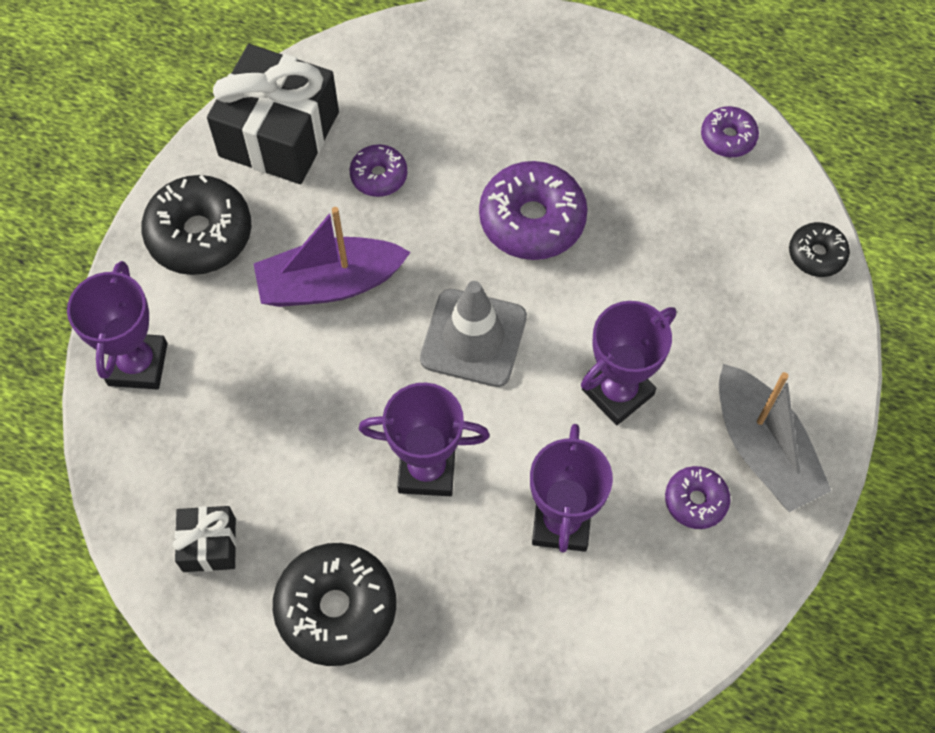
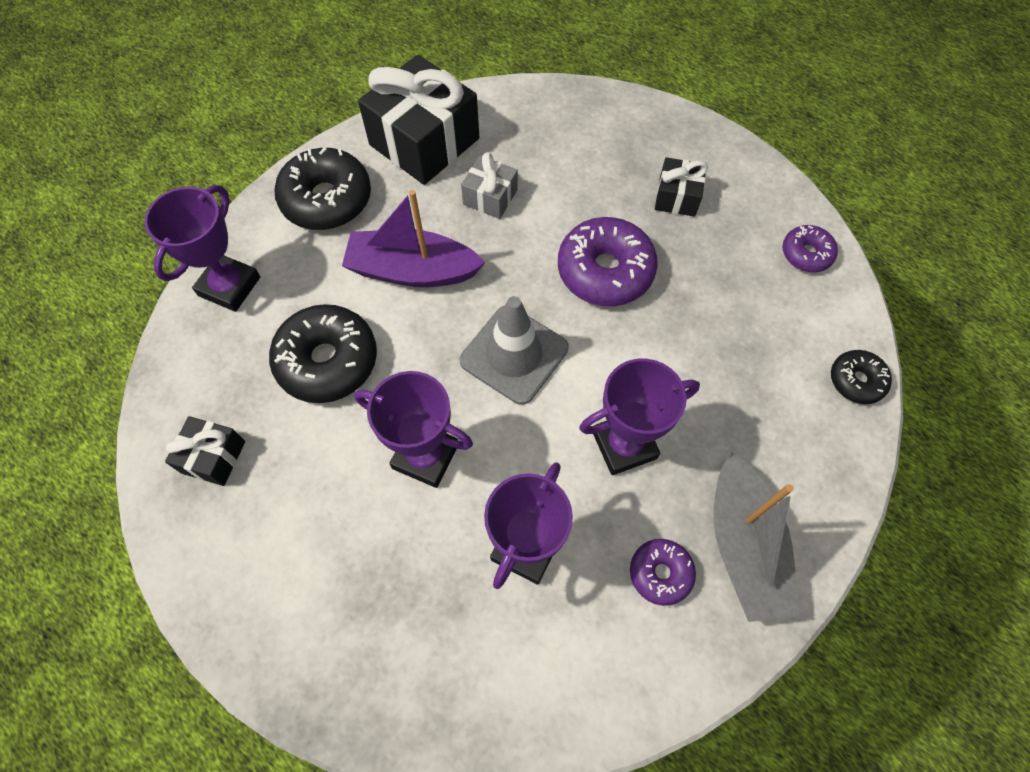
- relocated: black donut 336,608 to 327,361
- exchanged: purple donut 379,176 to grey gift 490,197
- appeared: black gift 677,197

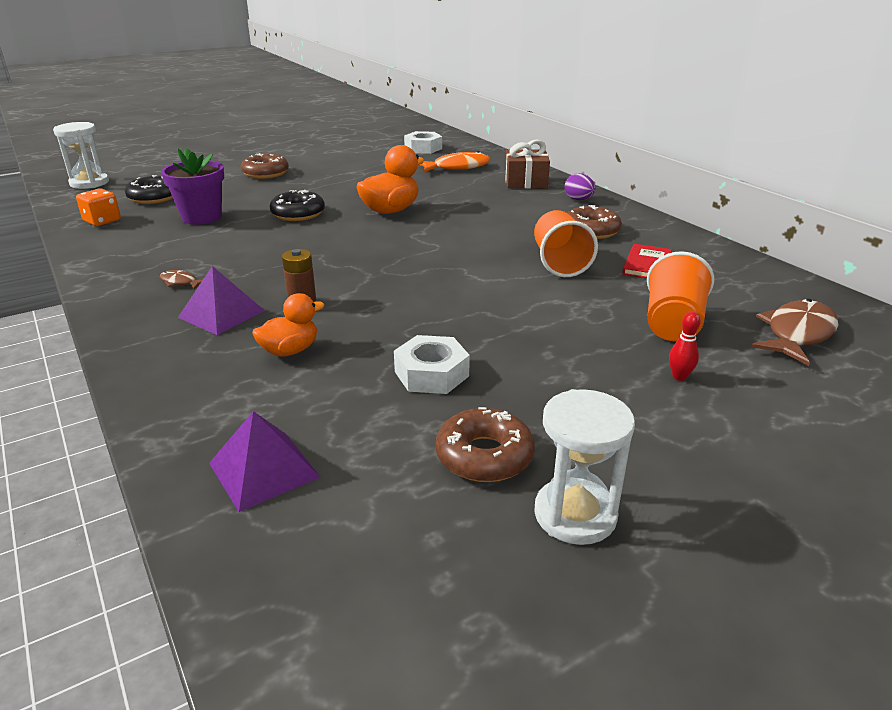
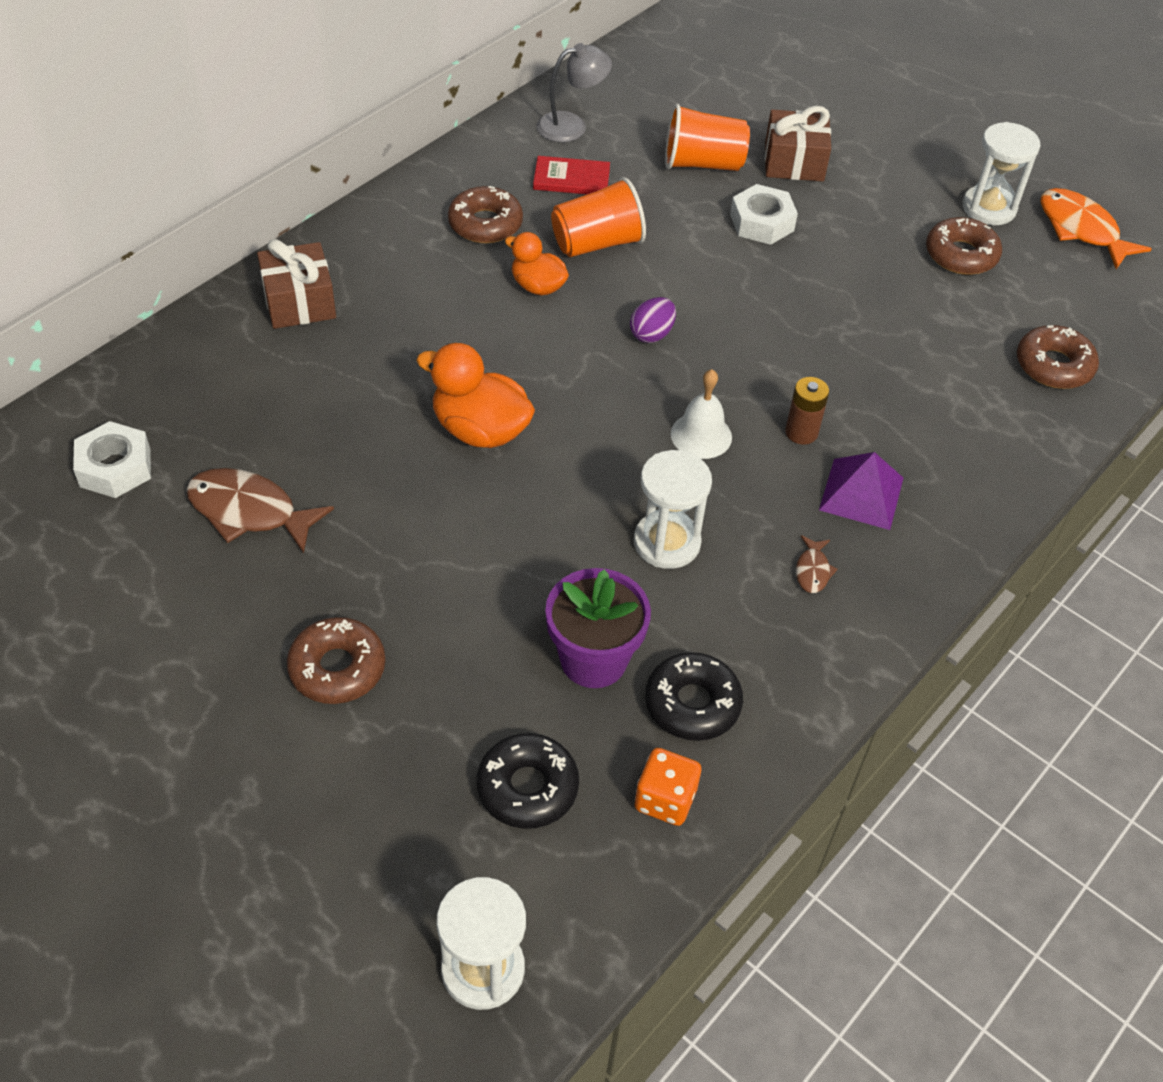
- relocated: brown fish 797,334 to 249,512
- relocated: orange duck 290,351 to 537,286
- appeared: grey lamp 571,125
- relocated: purple egg 578,200 to 651,334
- appeared: white hourglass 667,542
- relocated: black donut 298,214 to 692,704
- appeared: white bell 701,435
- relocated: white nut 431,374 to 761,222
- exchanged: red bowling pin 679,377 to brown gift 794,162
- exchanged: purple pyramid 264,469 to brown donut 1053,366
- relocated: orange fish 457,167 to 1081,230

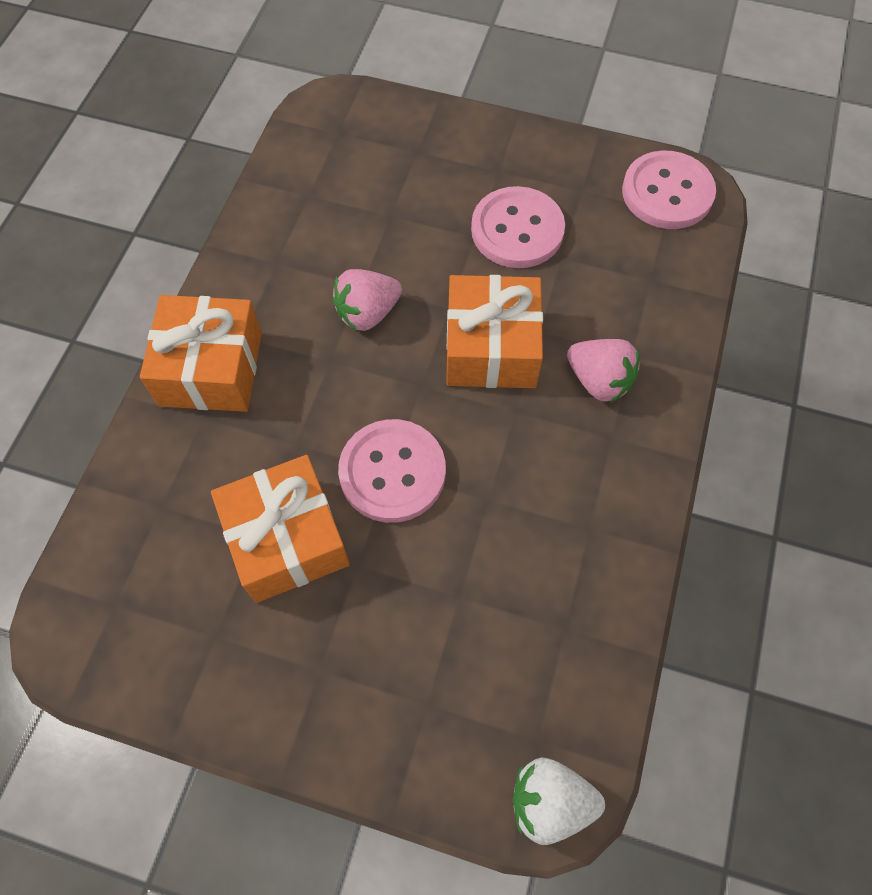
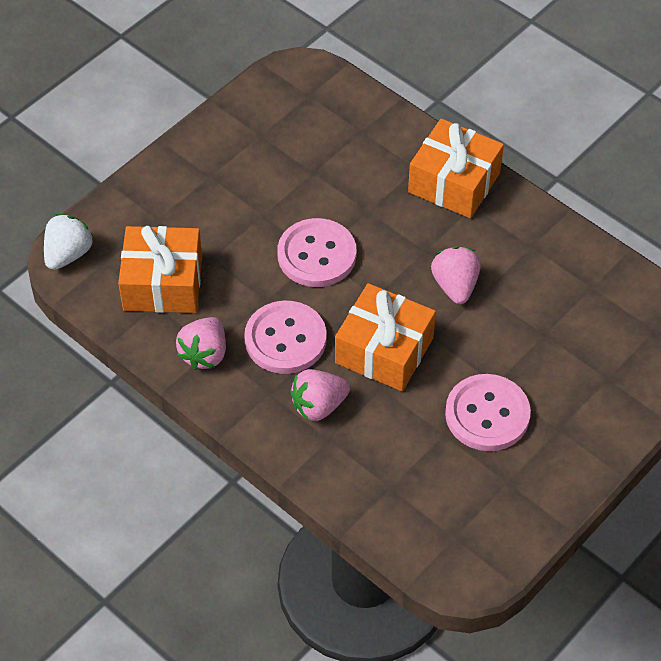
- relocated: orange gift 287,539 to 163,283
- appeared: pink strawberry 204,354
- relocated: pink button 667,193 to 285,339

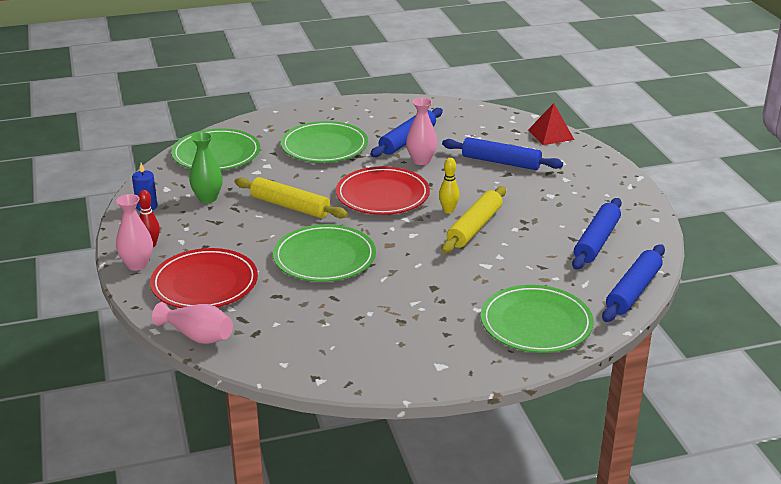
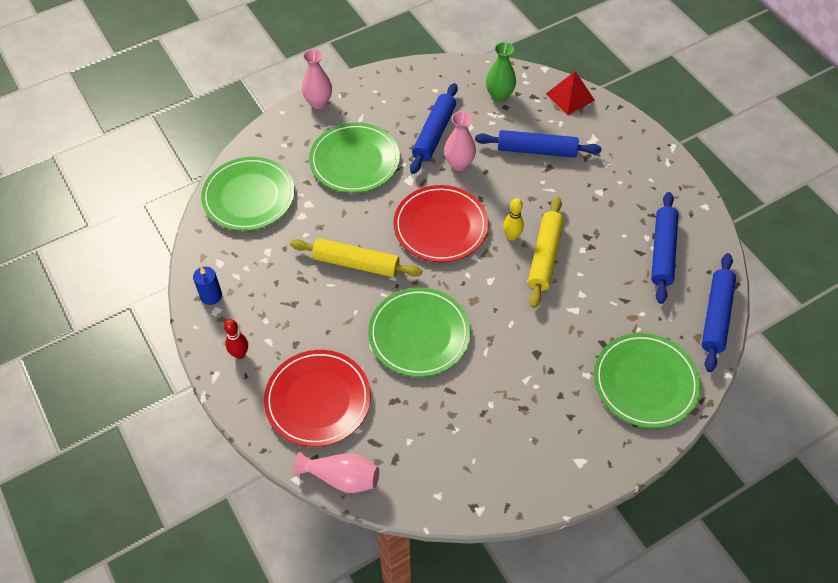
- relocated: pink vase 137,265 to 318,102
- relocated: green vase 207,198 to 499,96

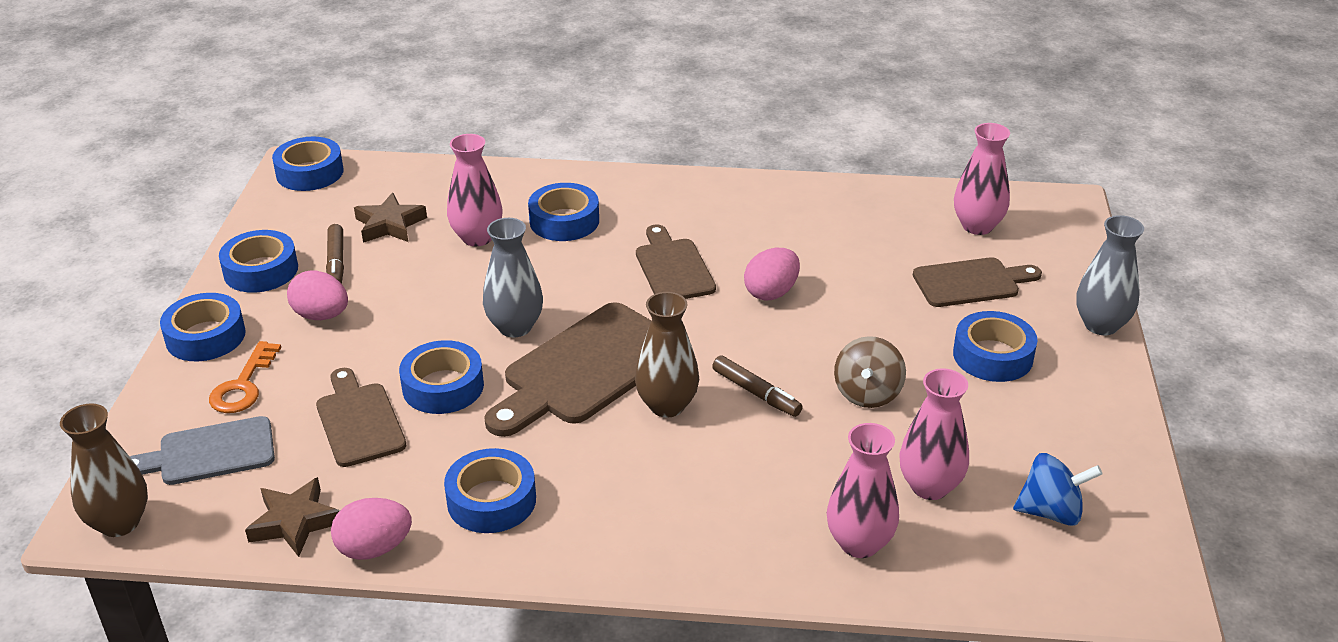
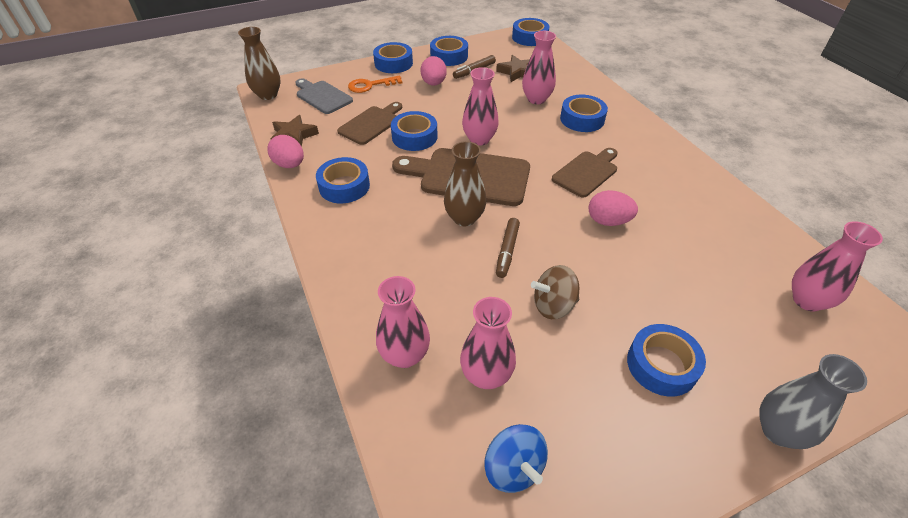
- colour: grey vase 515,327 to pink vase 479,139
- missing: brown cutting board 971,282

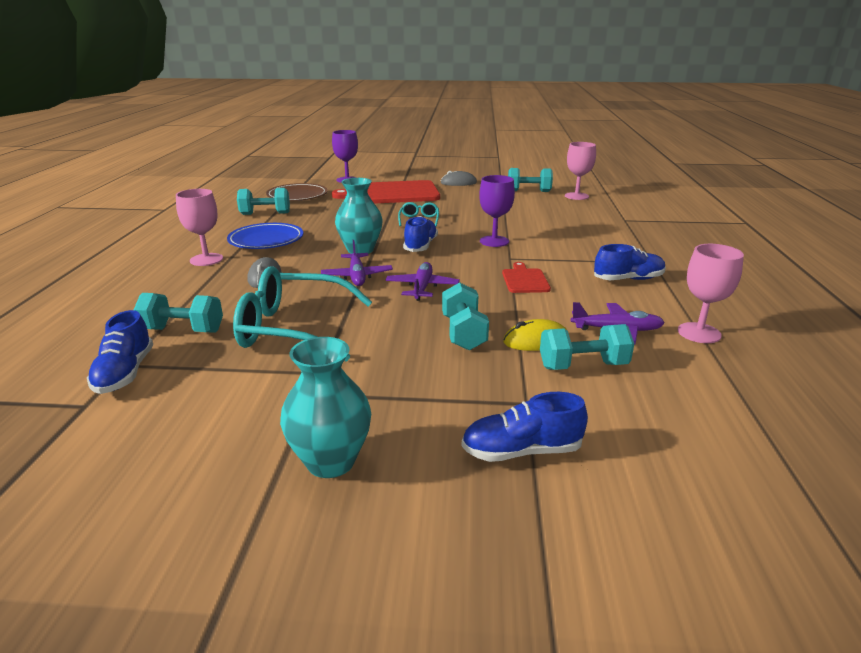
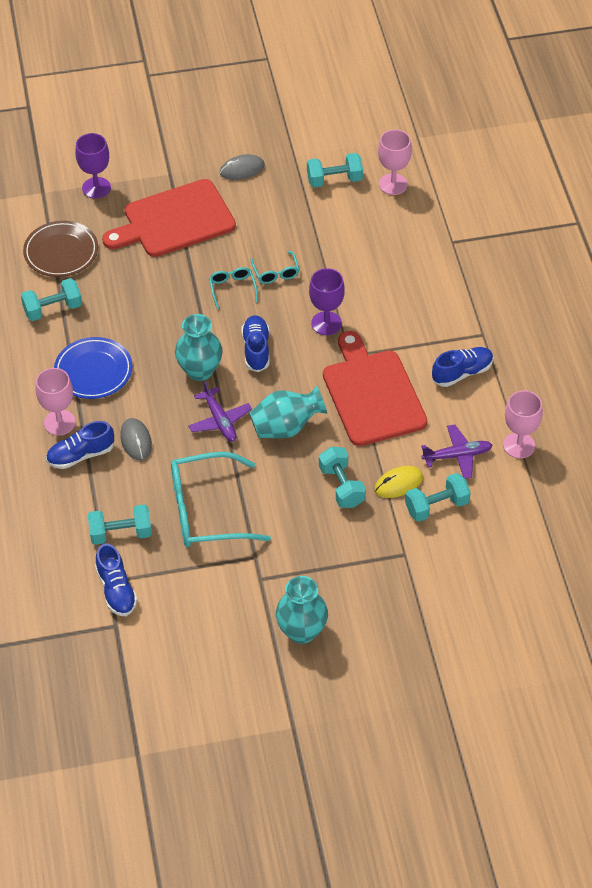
- relocated: blue shoe 521,451 to 81,455
- exchanged: purple plane 422,288 to turquoise vase 286,427
- appeared: turquoise glasses 275,272
- size: red cutting board 524,280 = 372,394 x2.16

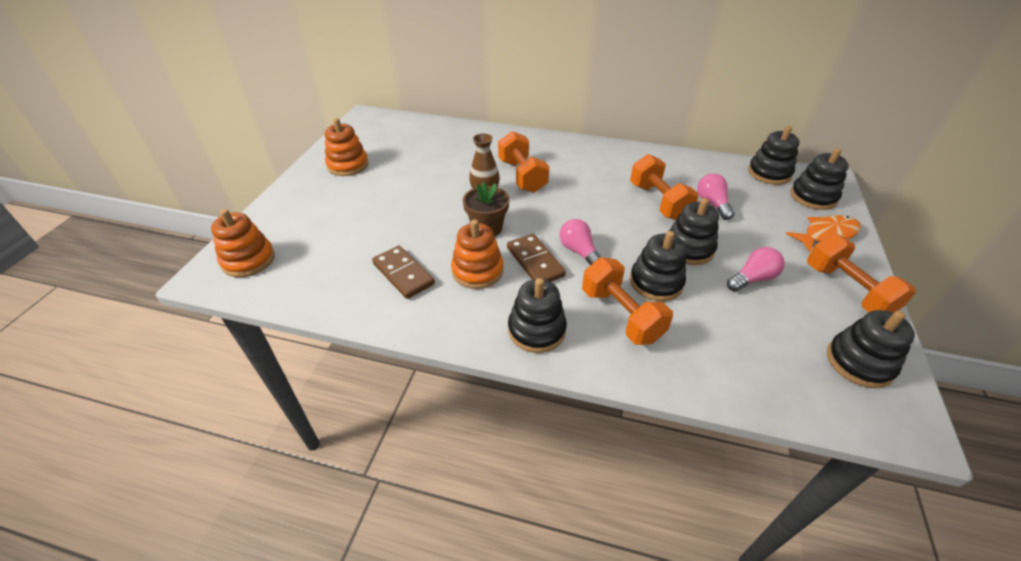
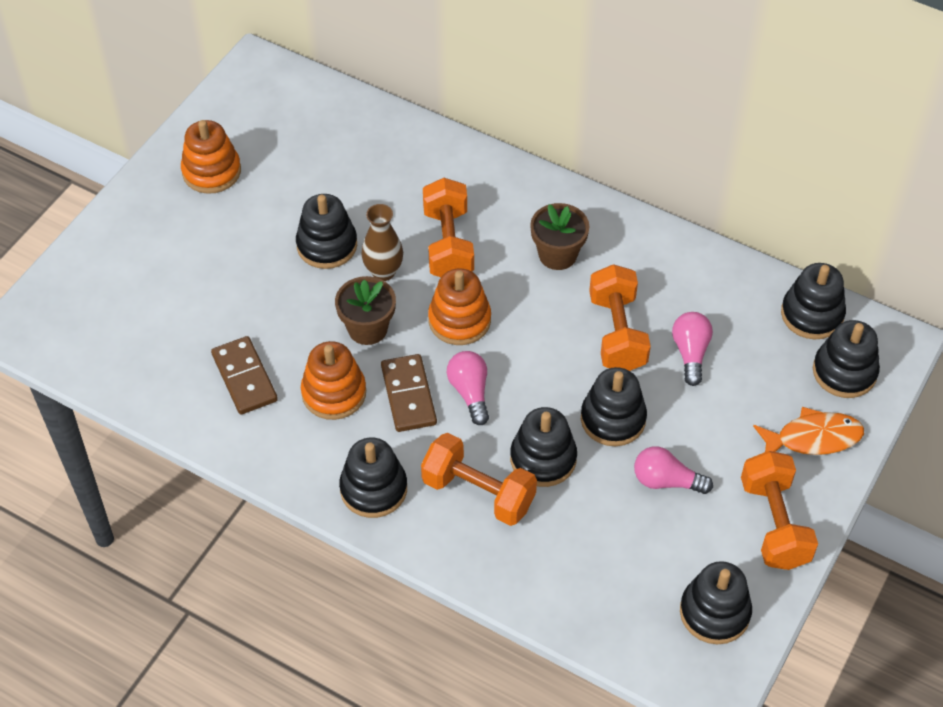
- appeared: black stacking toy 327,245
- spun: orange dumbbell 621,315 = 478,492 45 degrees counterclockwise
- relocated: orange stacking toy 248,260 to 459,320
- appeared: brown flower pot 557,255
- spun: pink light bulb 752,279 = 666,481 150 degrees counterclockwise

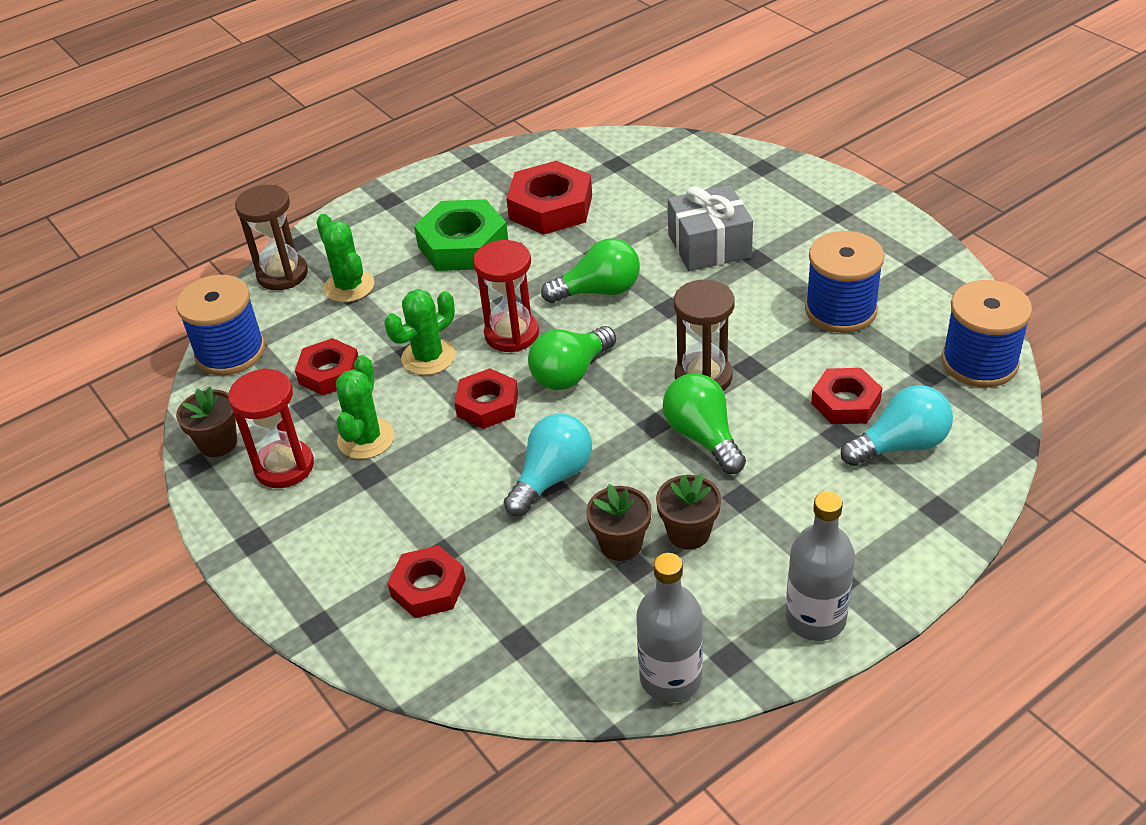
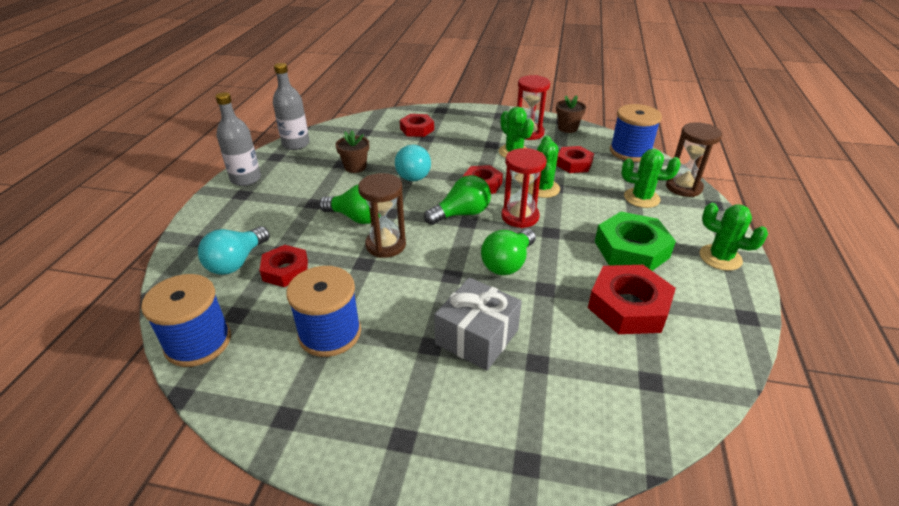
- spun: green light bulb 571,373 = 461,214 60 degrees clockwise
- appeared: green cactus 720,257
- missing: brown flower pot 688,533

